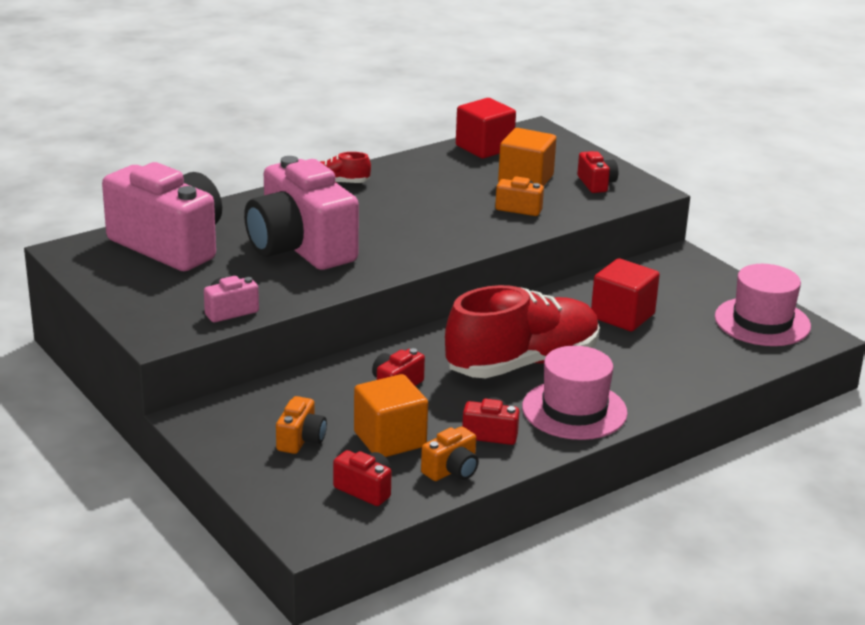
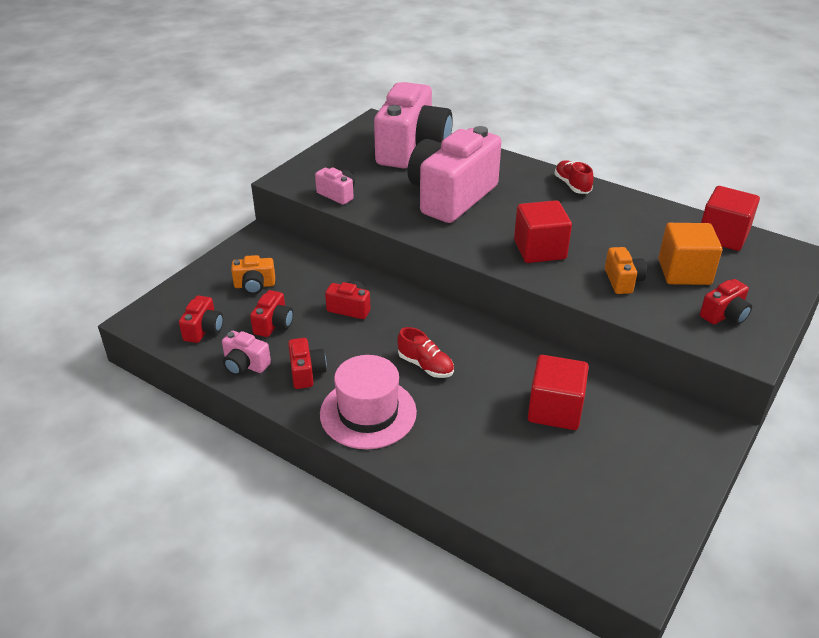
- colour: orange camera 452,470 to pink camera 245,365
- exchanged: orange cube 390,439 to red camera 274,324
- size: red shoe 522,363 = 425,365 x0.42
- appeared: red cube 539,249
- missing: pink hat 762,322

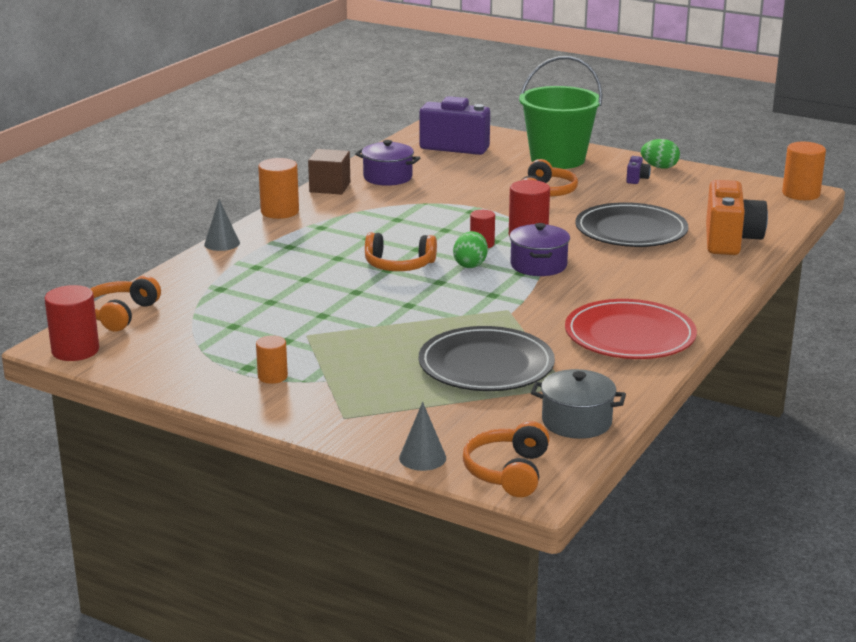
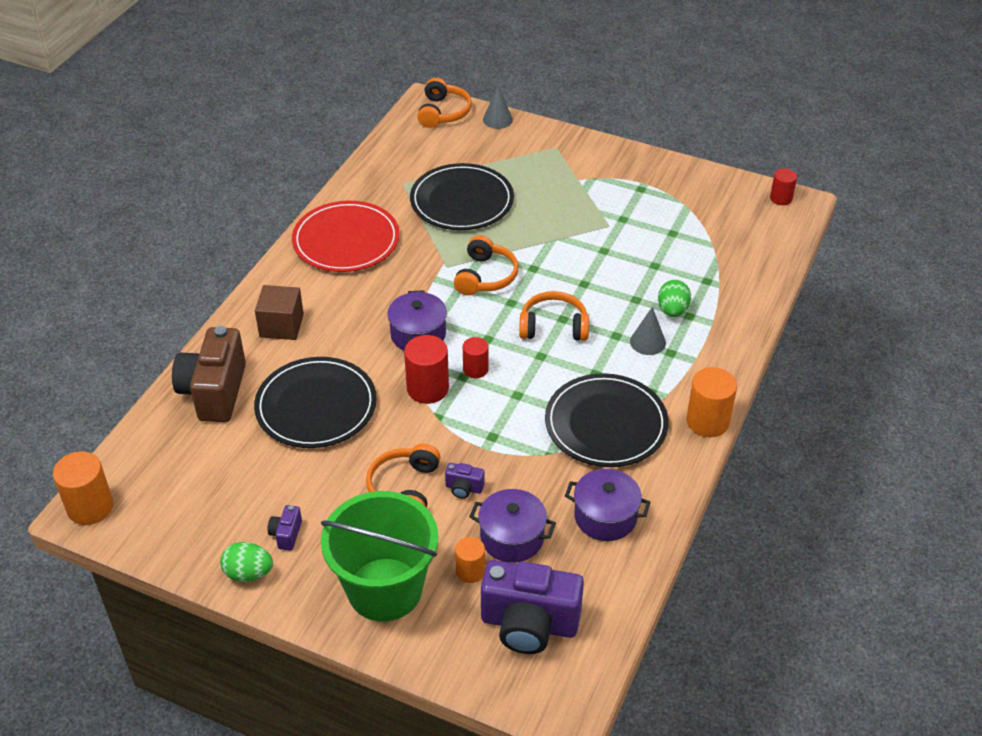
- colour: orange camera 730,241 to brown camera 214,392
- relocated: brown cube 330,187 to 281,326
- appeared: purple camera 464,488
- relocated: orange headphones 120,314 to 485,276
- relocated: orange cylinder 272,376 to 470,571
- appeared: purple pot 512,537
- appeared: black plate 606,424
- relocated: grey cone 222,243 to 647,342
- relocated: green egg 470,265 to 672,310
- size: red cylinder 75,350 = 781,198 x0.61
- missing: grey pot 576,422

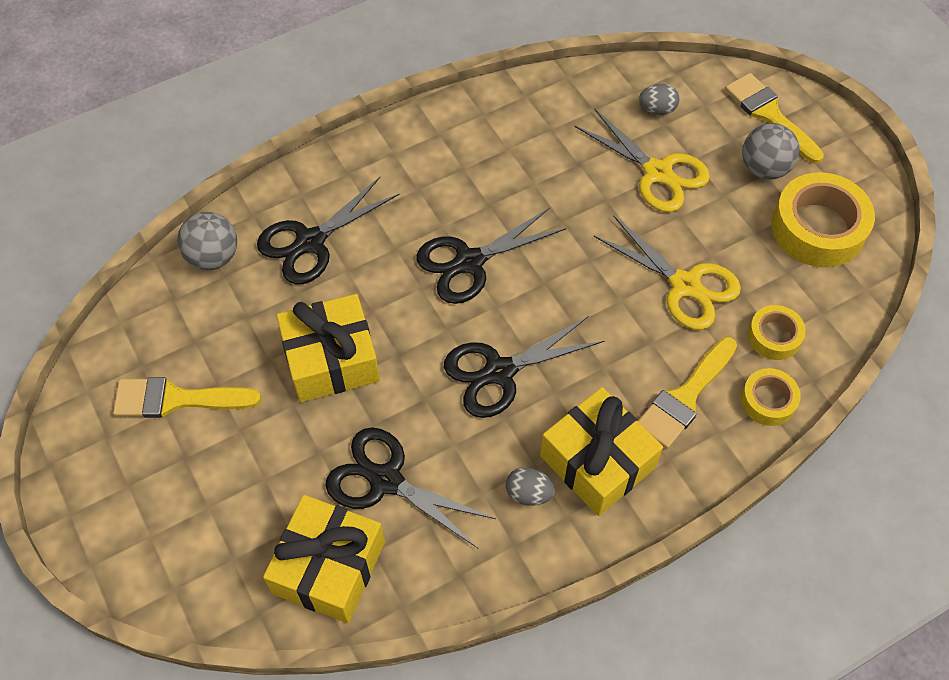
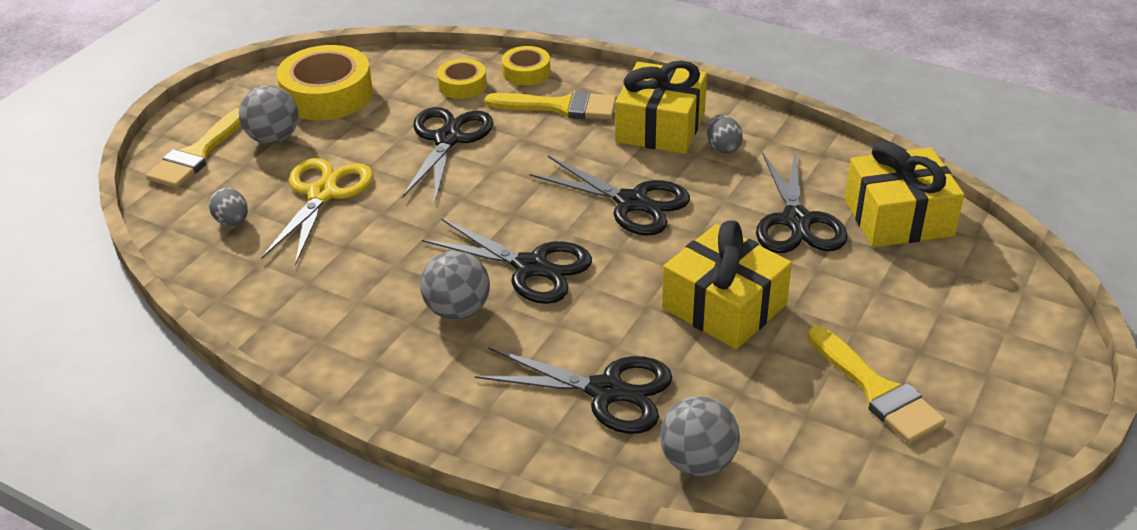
- colour: yellow scissors 685,285 to black scissors 447,139
- appeared: grey ball 457,310

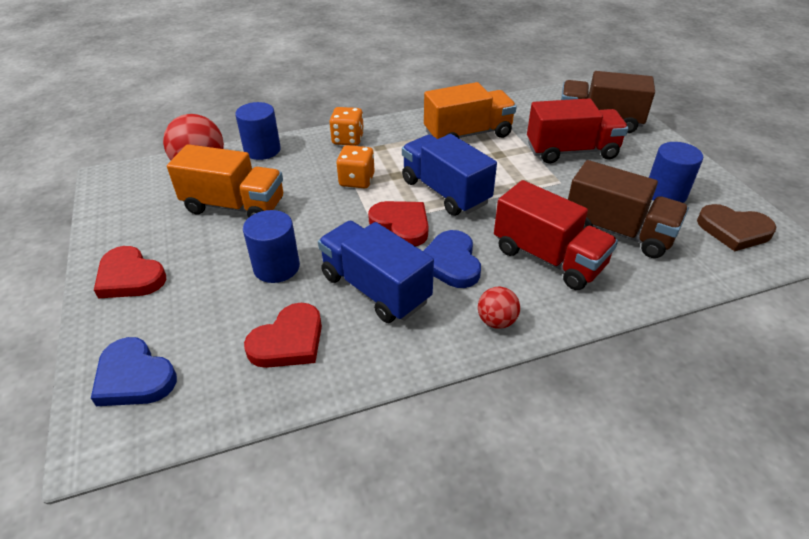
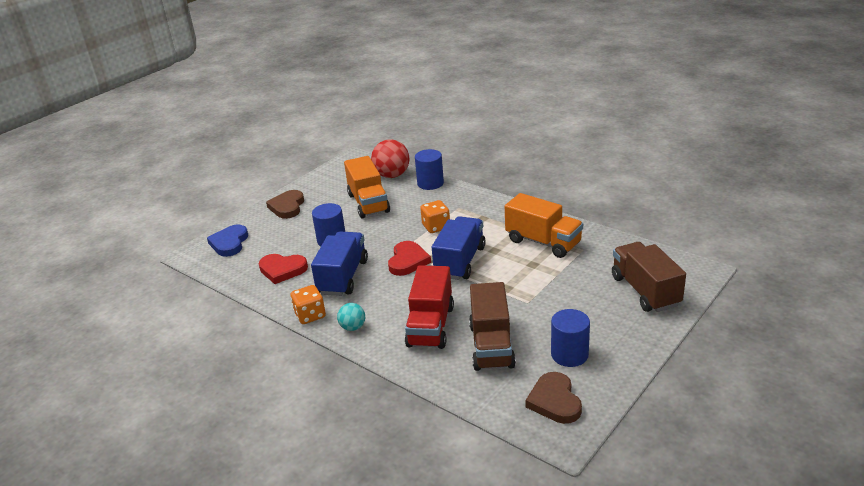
- colour: red heart 130,277 to brown heart 287,207
- relocated: orange dice 348,139 to 310,315
- colour: red ball 496,321 to turquoise ball 353,327
- missing: blue heart 451,262
- missing: red truck 571,151

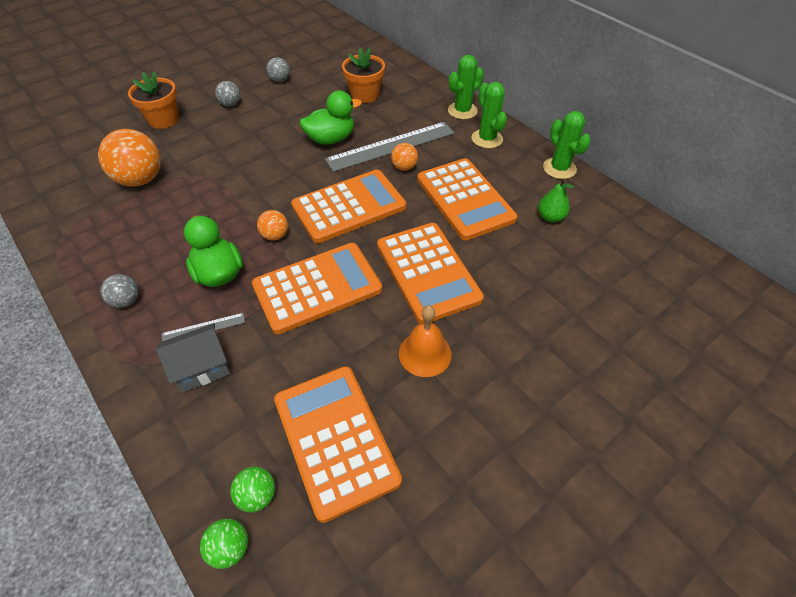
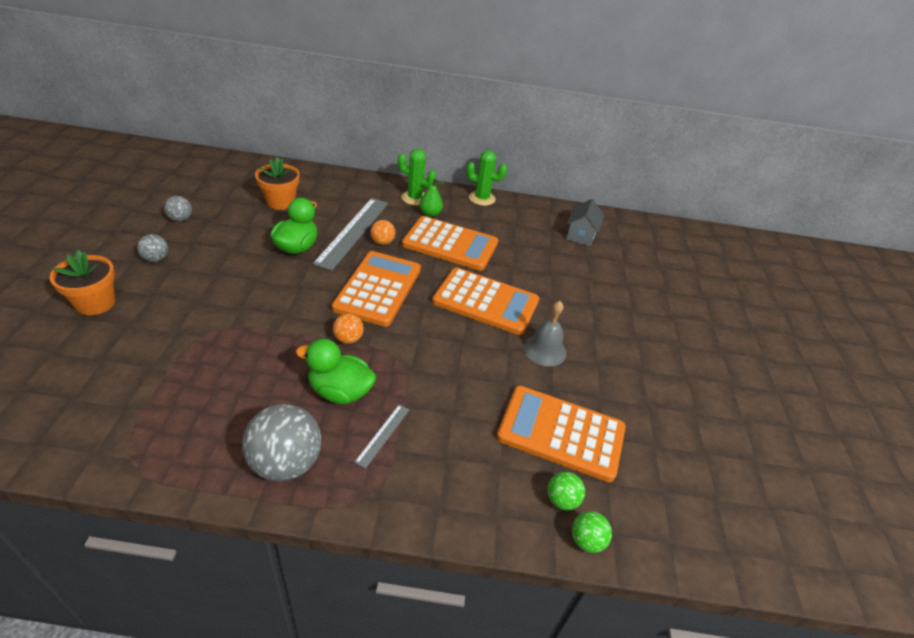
- size: grey ball 126,301 = 286,463 x1.98
- relocated: green pear 550,217 to 430,214
- colour: orange bell 425,353 to grey bell 545,350
- relocated: grey house 202,367 to 581,235
- missing: orange ball 141,179
- missing: orange calculator 317,287
- missing: green cactus 462,111

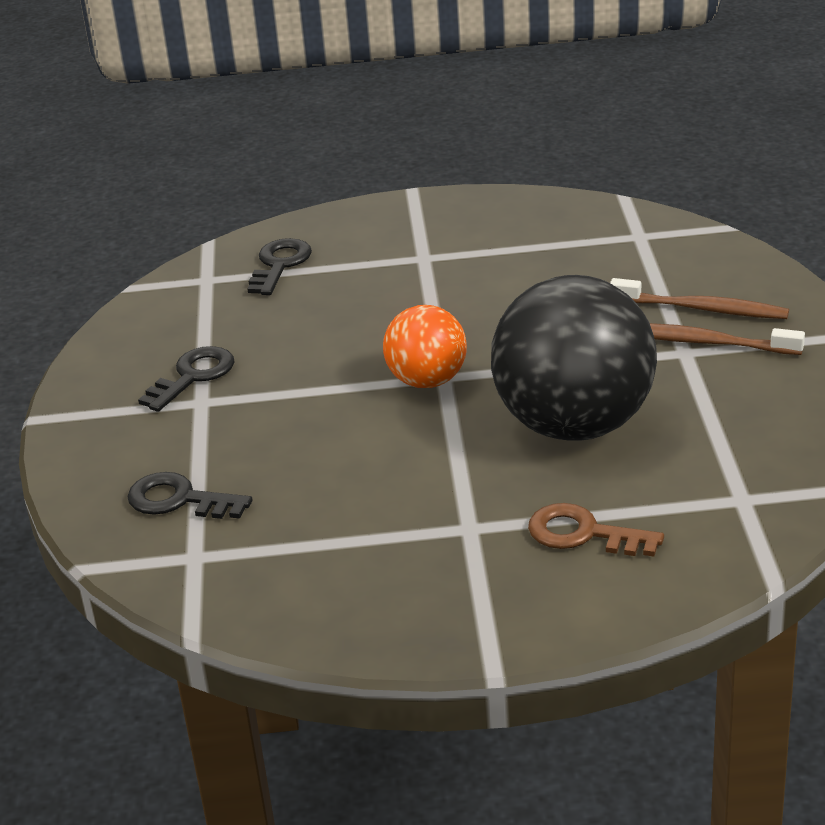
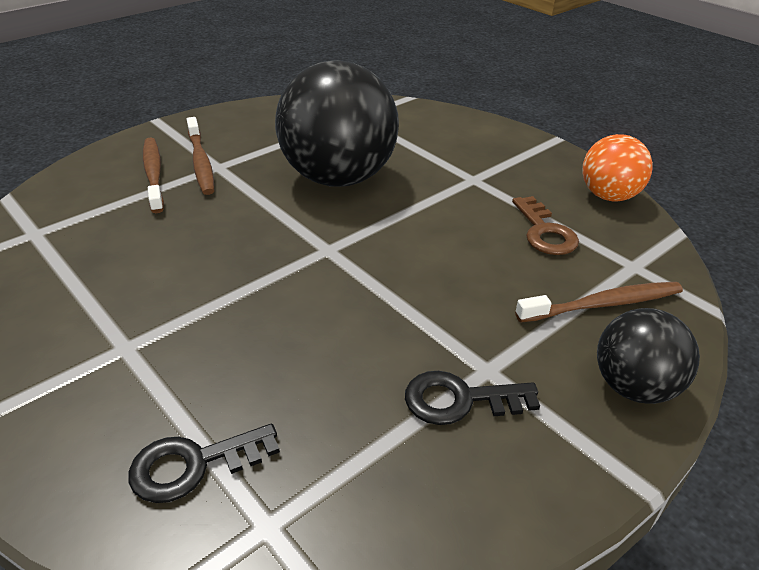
- relocated: brown key 584,534 to 544,232
- exchanged: black key 179,500 to brown toothbrush 602,304
- relocated: orange ball 427,381 to 609,196
- appeared: black ball 634,387

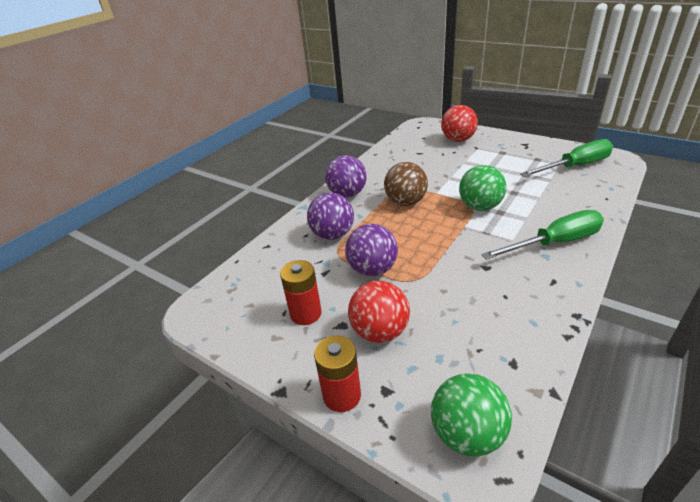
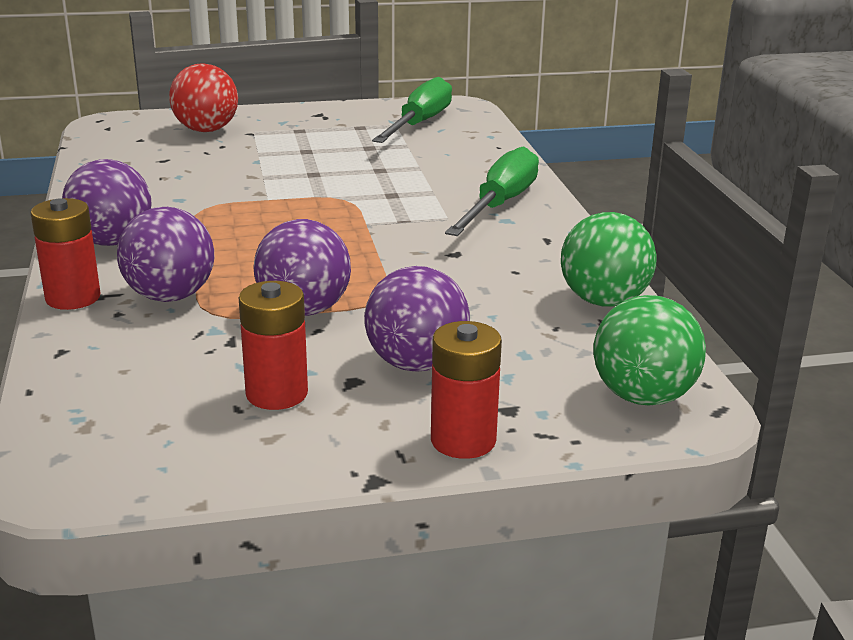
- appeared: red battery 73,298
- colour: red ball 380,332 to purple ball 416,364
- relocated: green ball 480,207 to 604,301
- missing: brown ball 405,202

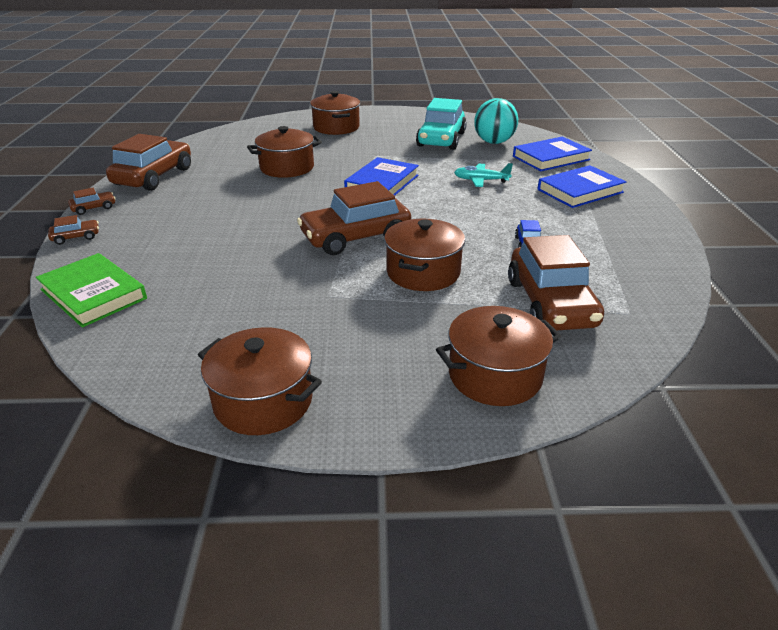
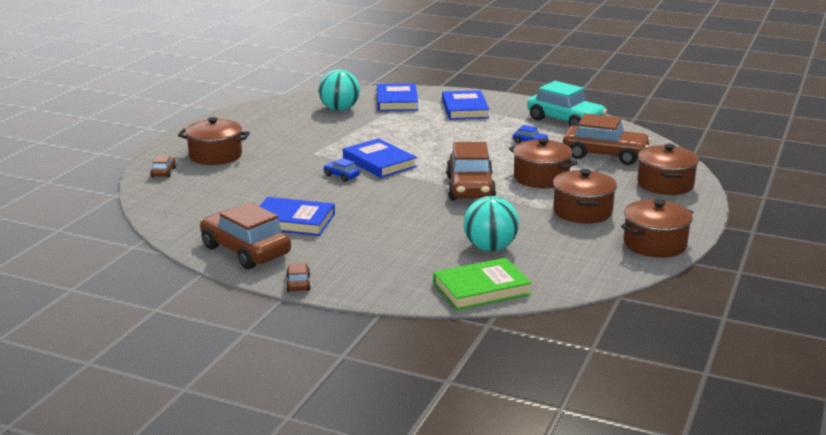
- relocated: brown car 76,237 to 164,172
- appeared: blue book 293,221
- appeared: blue car 341,176
- appeared: turquoise ball 490,248
- relocated: turquoise car 441,139 to 565,121
- relocated: brown pot 287,168 to 582,212
- missing: turquoise plane 481,180

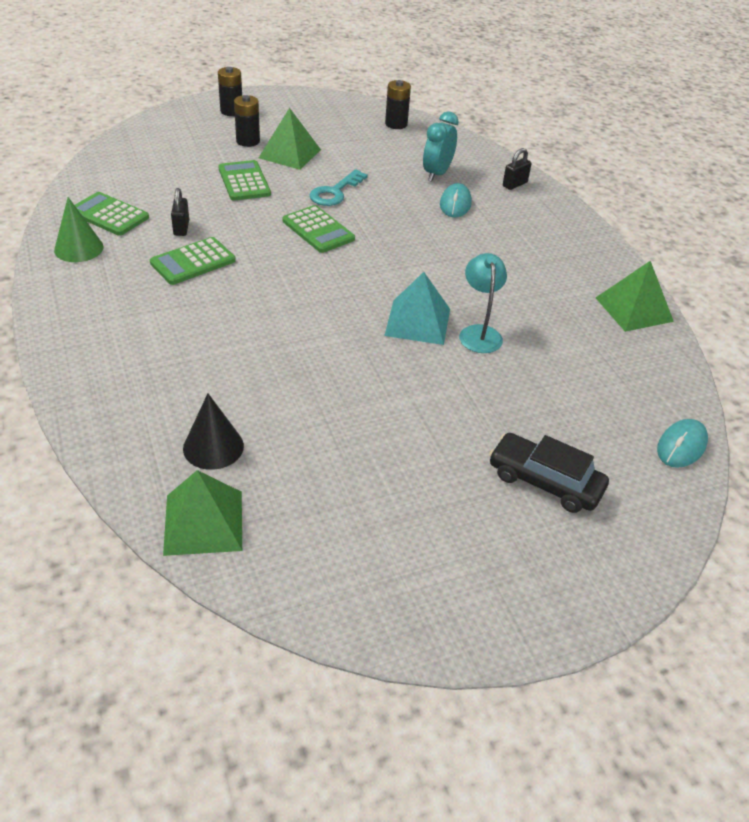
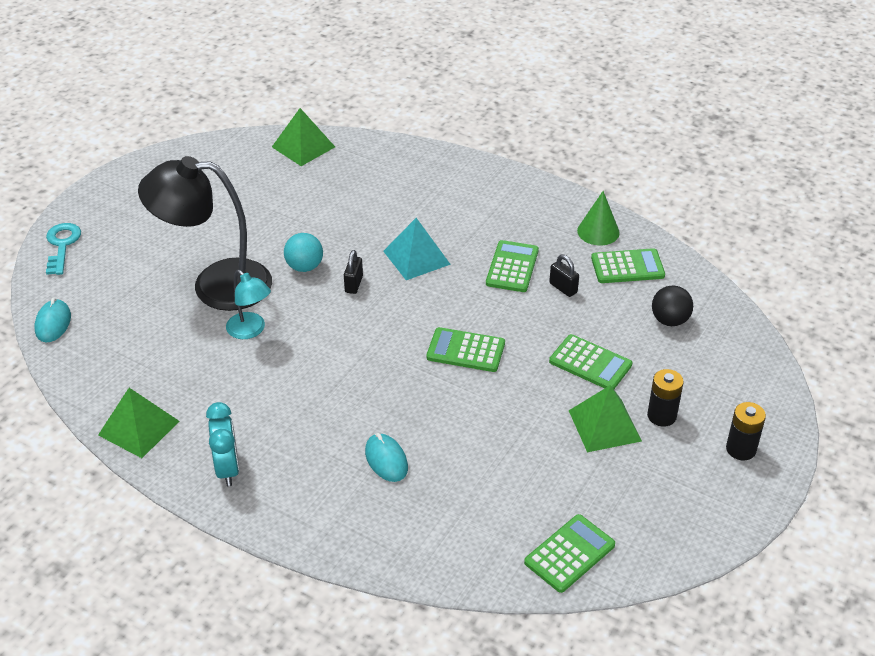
- relocated: turquoise key 335,192 to 62,245
- appeared: black lamp 216,285
- relocated: turquoise clock 437,174 to 227,468
- appeared: turquoise ball 304,267
- relocated: black padlock 514,184 to 354,284
- relocated: turquoise pyramid 418,322 to 416,257
- exchanged: black battery 396,124 to green calculator 569,554
- appeared: black ball 669,320
- missing: black cone 213,447
- missing: black car 545,481

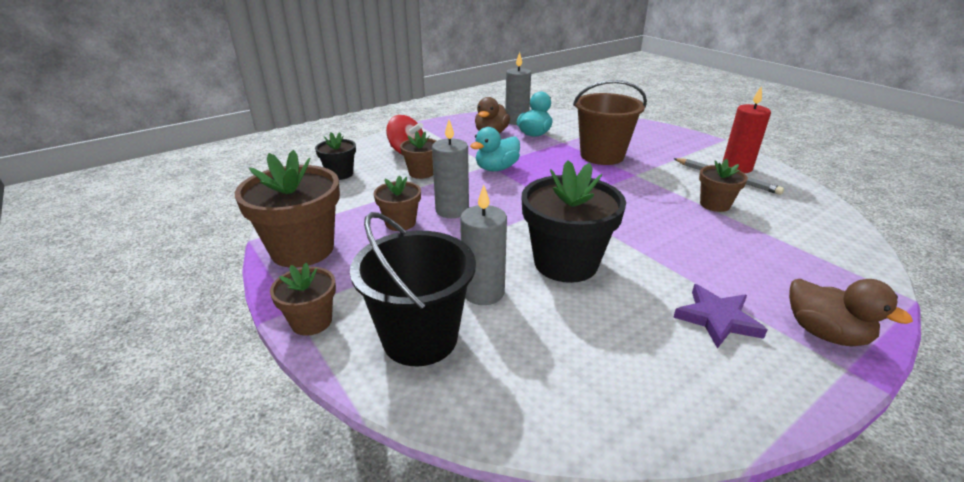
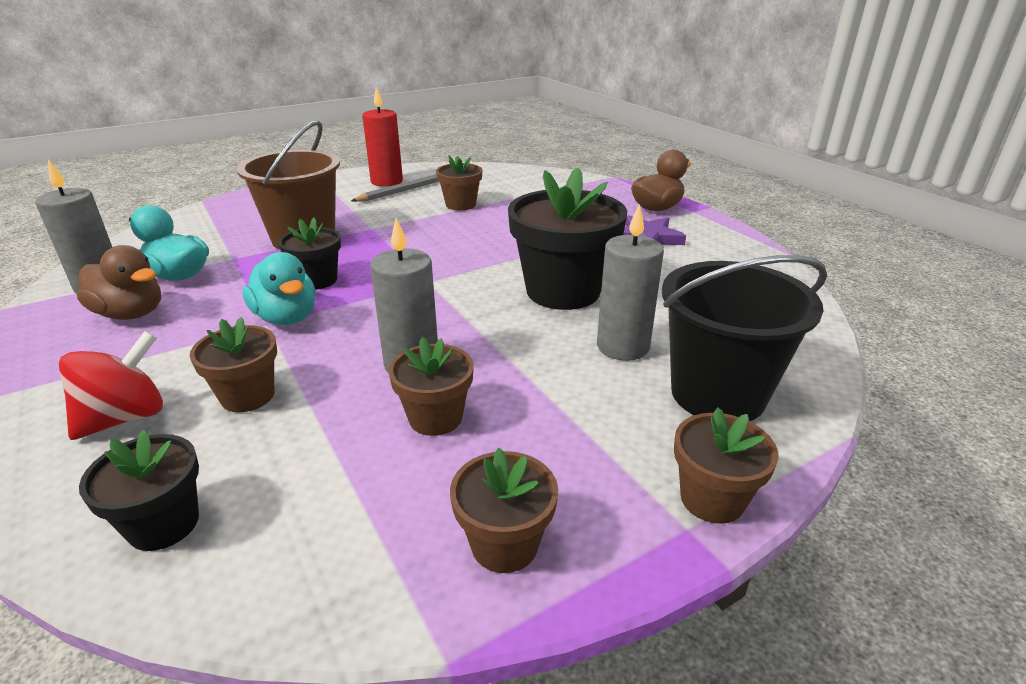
- appeared: black flower pot 317,280
- size: brown flower pot 302,249 = 504,544 x0.54

